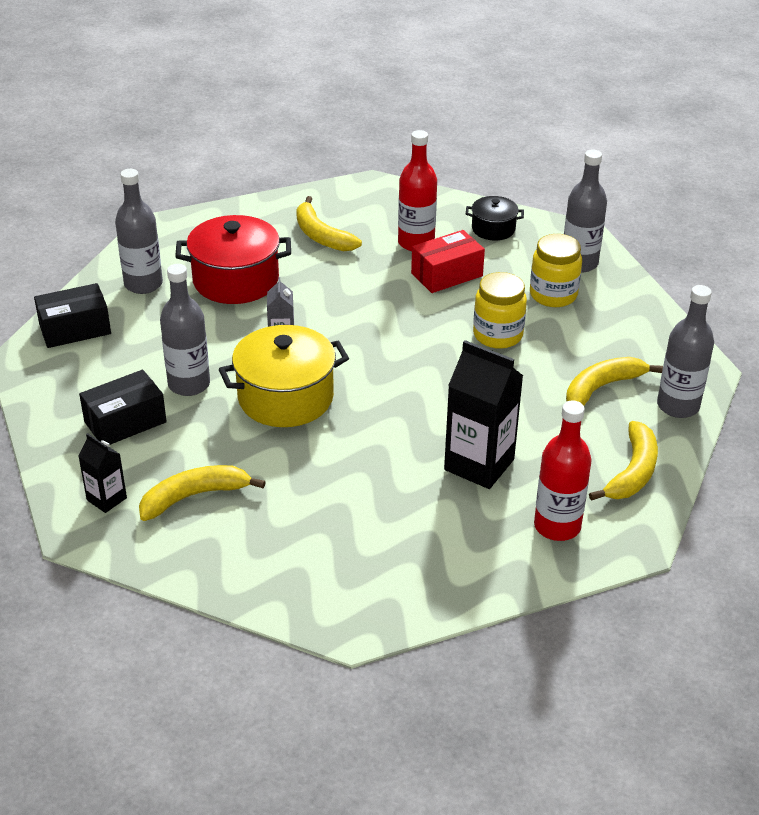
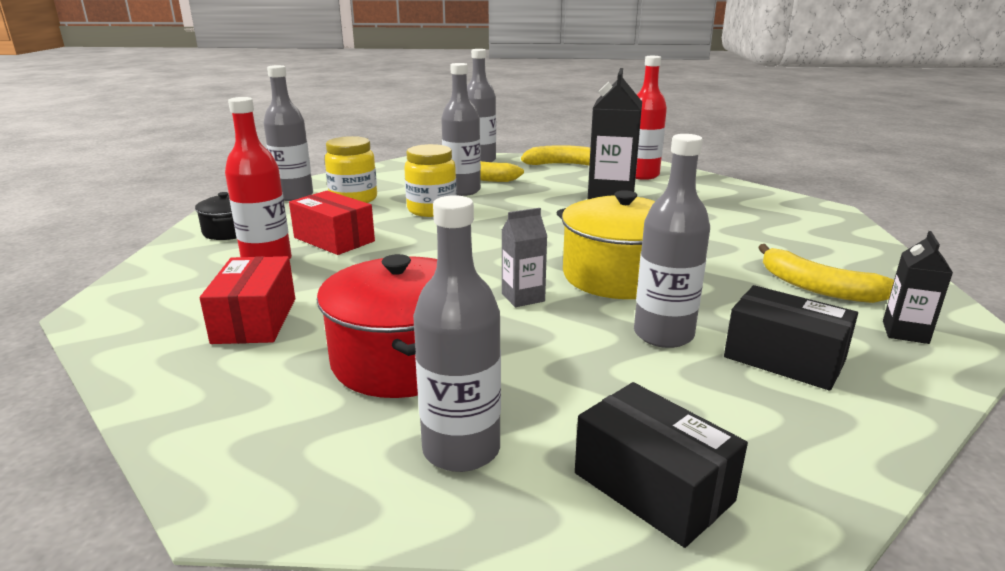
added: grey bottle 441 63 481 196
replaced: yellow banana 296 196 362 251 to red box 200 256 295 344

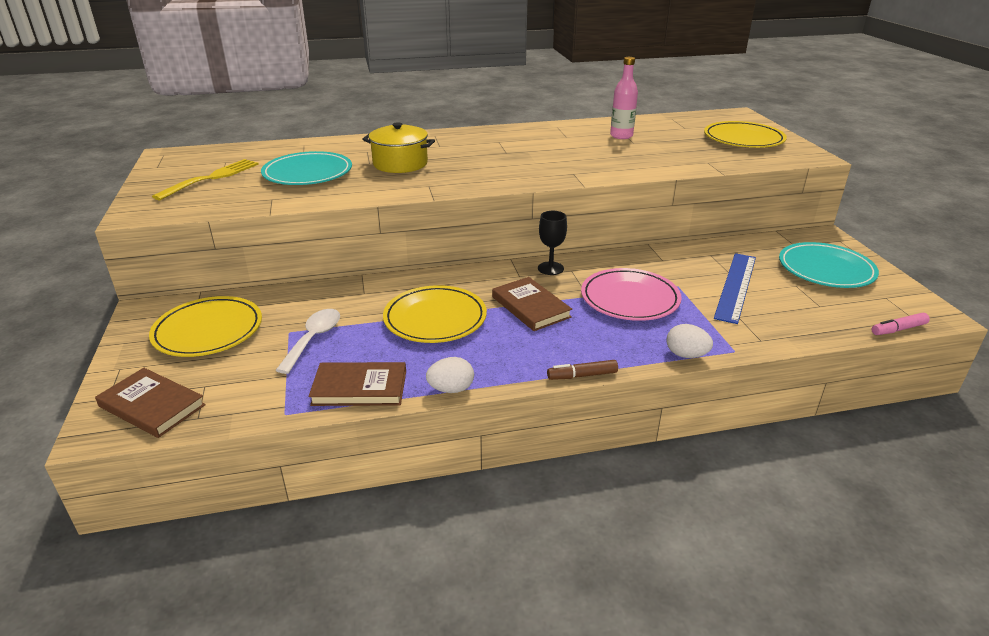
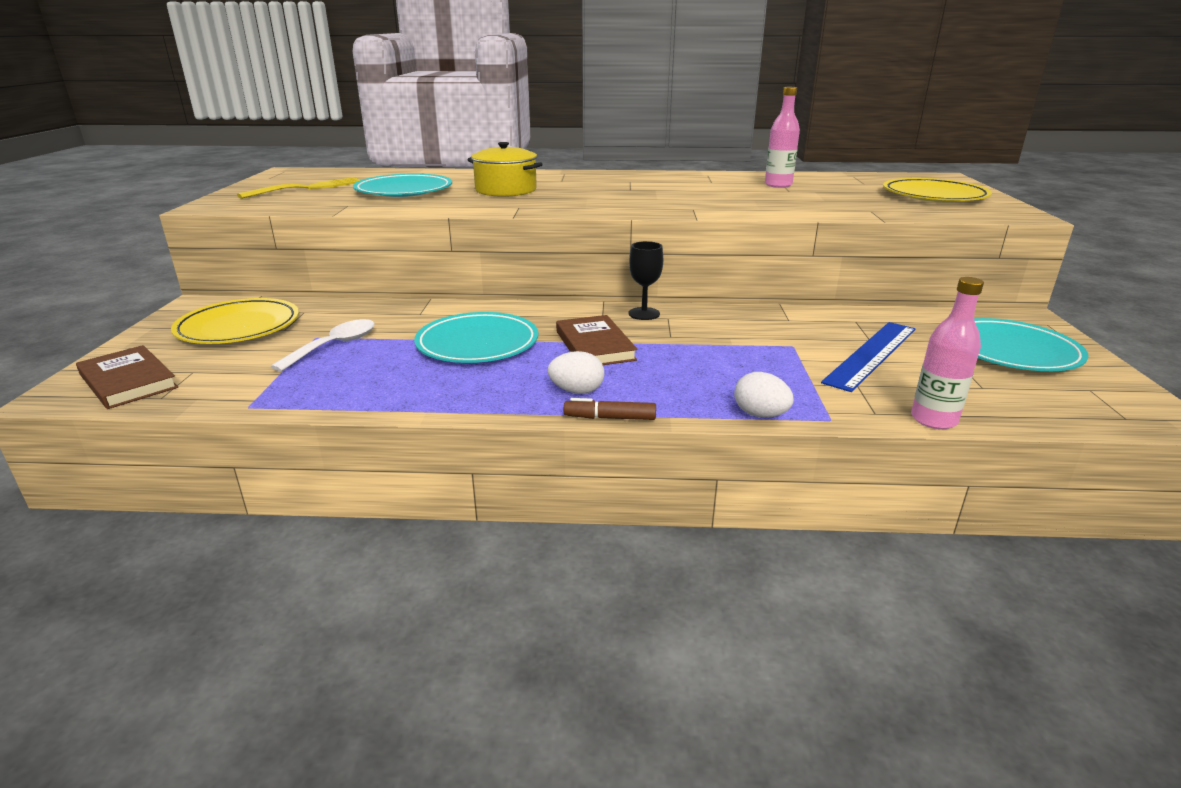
removed: brown book 309 362 406 406; pink plate 581 268 682 321; pink marker 872 313 930 335
added: pink bottle 911 277 984 429
moved: white egg 426 357 474 393 to 548 351 604 394
recoloured: yellow plate 383 285 487 343 to turquoise plate 414 312 538 363

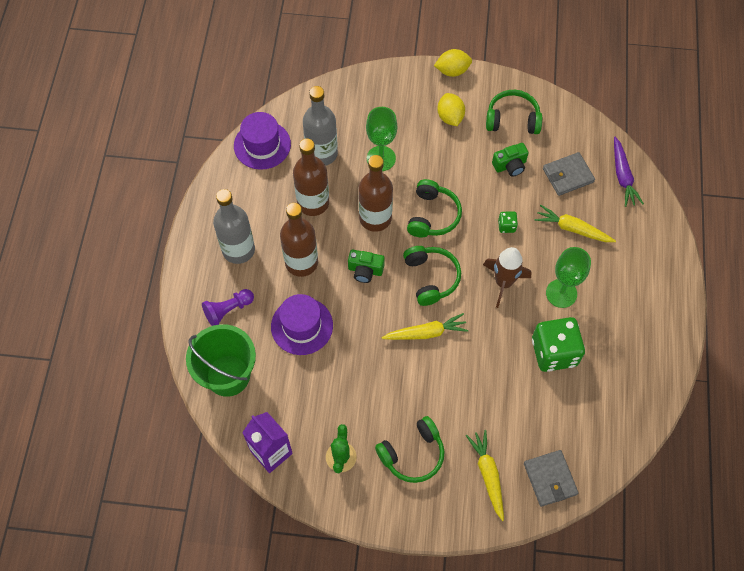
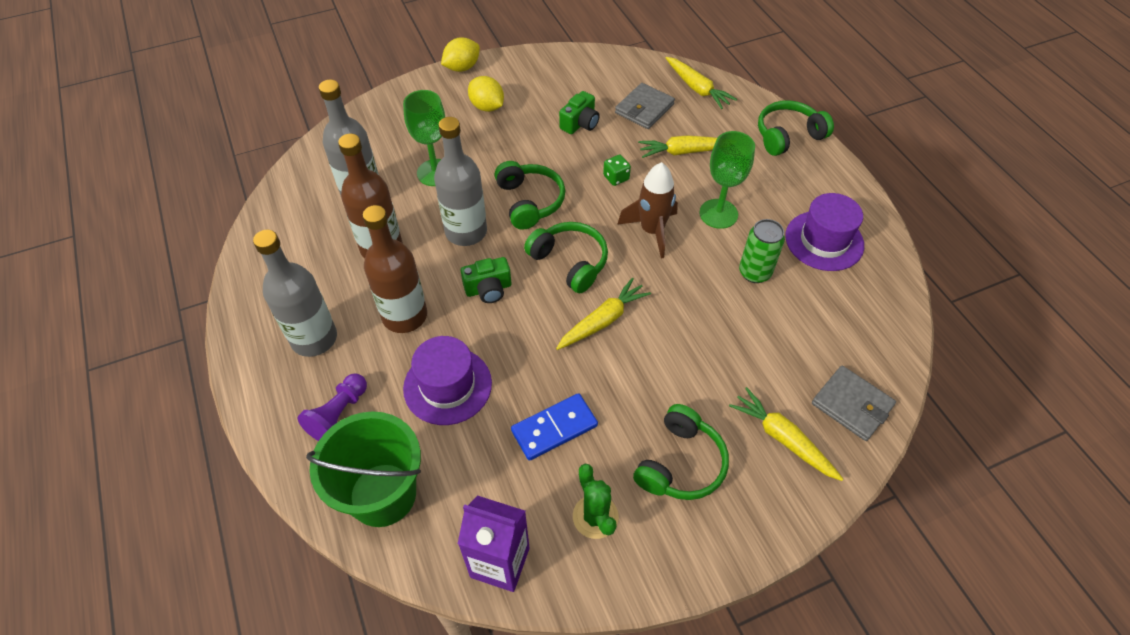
added: blue domino 511 393 598 461
moved: purple hat 234 112 291 170 to 785 193 864 271; green headphones 486 90 542 134 to 758 100 834 156
replaced: green dice 532 317 585 372 to green can 739 219 785 283
recoloured: brown bottle 359 155 393 232 to grey bottle 434 117 487 246; purple carrot 614 137 644 207 to yellow carrot 666 57 737 109

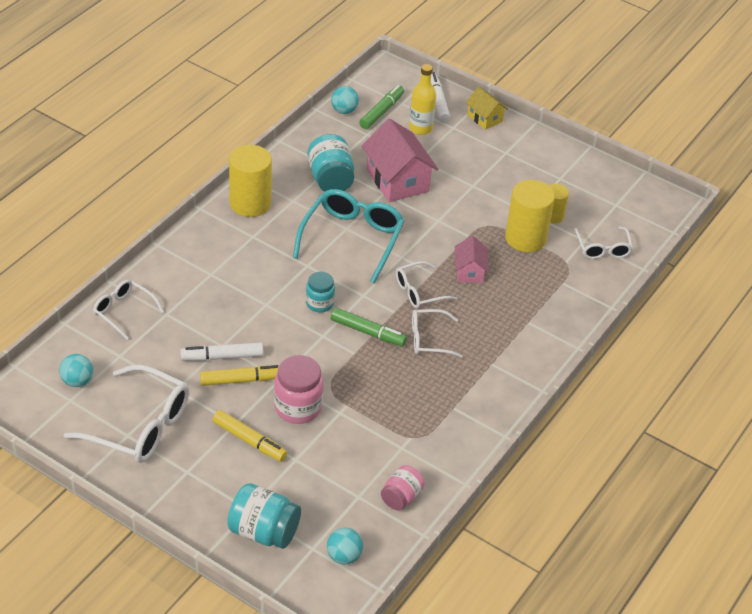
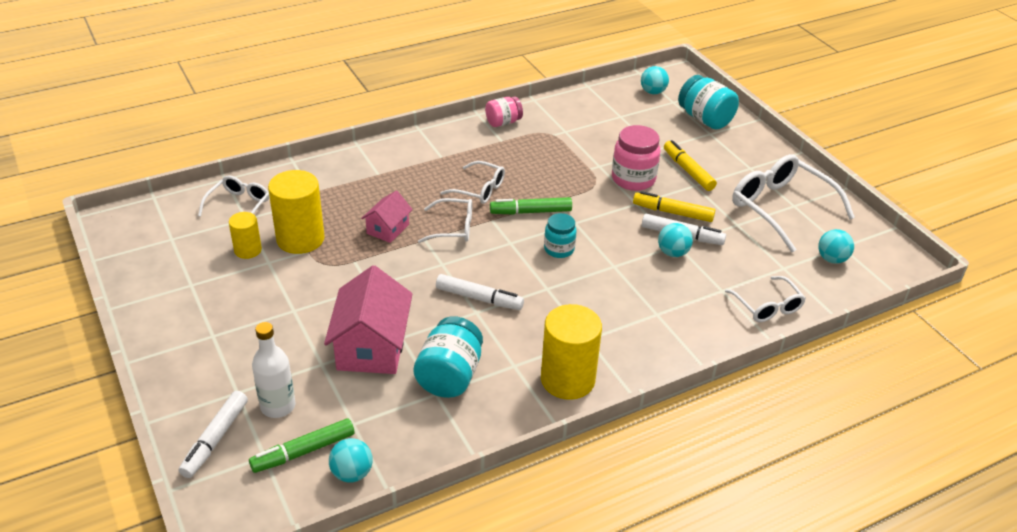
removed: yellow house 465 87 508 130
added: turquoise ball 658 223 693 257
moved: pink jar 381 465 425 510 to 485 96 523 127
replaced: turquoise glasses 293 189 405 283 to white marker 436 274 524 310
recoloured: yellow bottle 409 64 436 135 to white bottle 252 322 295 418
turned: green marker 330 308 407 347 = 490 197 572 215 60 degrees counterclockwise

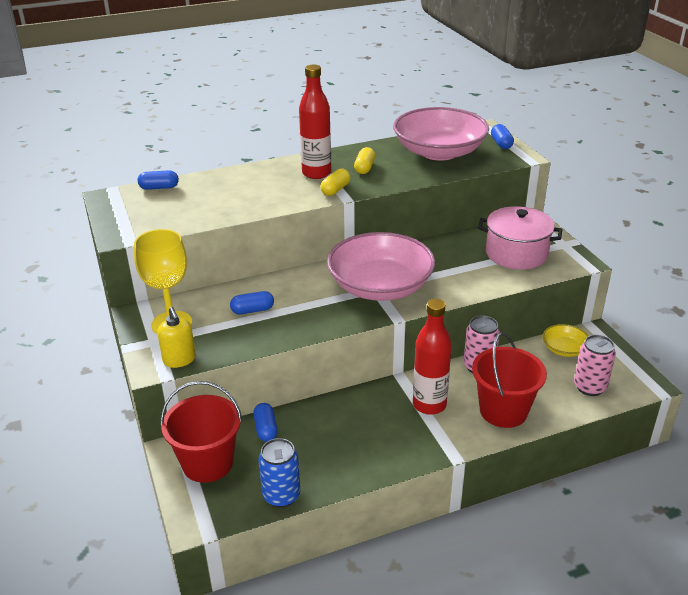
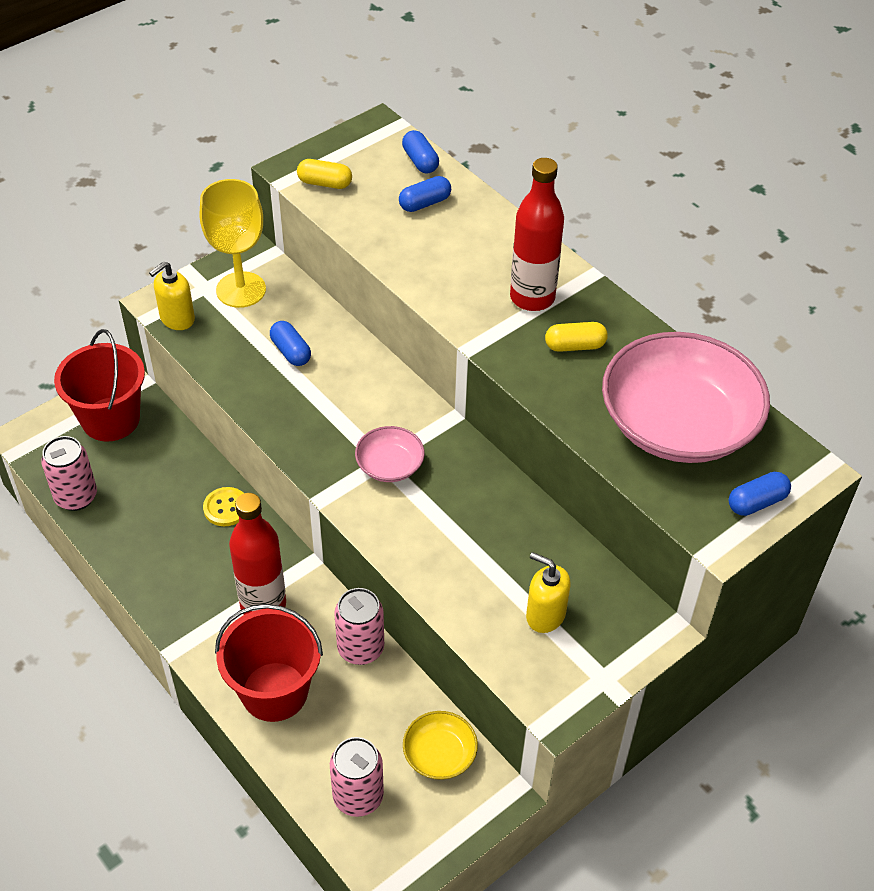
added: yellow button 203 487 244 526
moved: blue capsule 253 403 278 442 to 399 176 451 212; yellow capsule 320 169 351 196 to 297 159 352 189
replaced: pink pot 478 206 562 270 to yellow soap dispenser 526 552 571 633
recoloured: blue can 259 438 300 508 to pink can 41 436 97 511
resized: pink bowl 327 232 435 301 = 355 426 425 482 x0.45

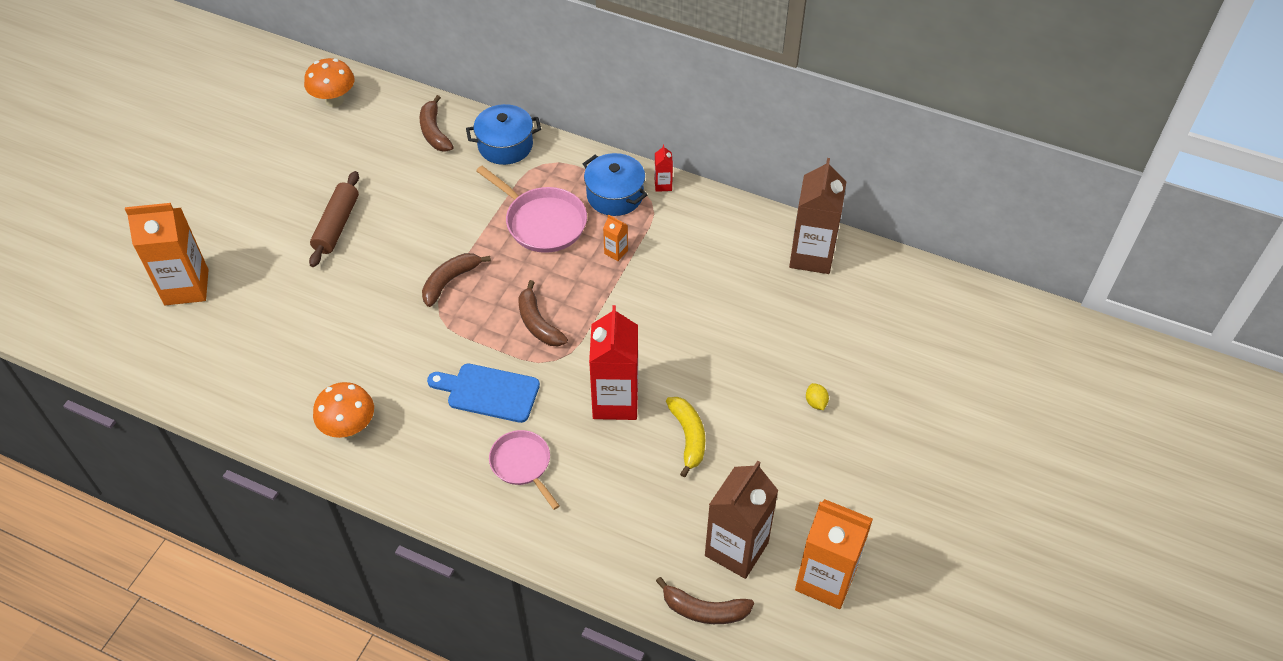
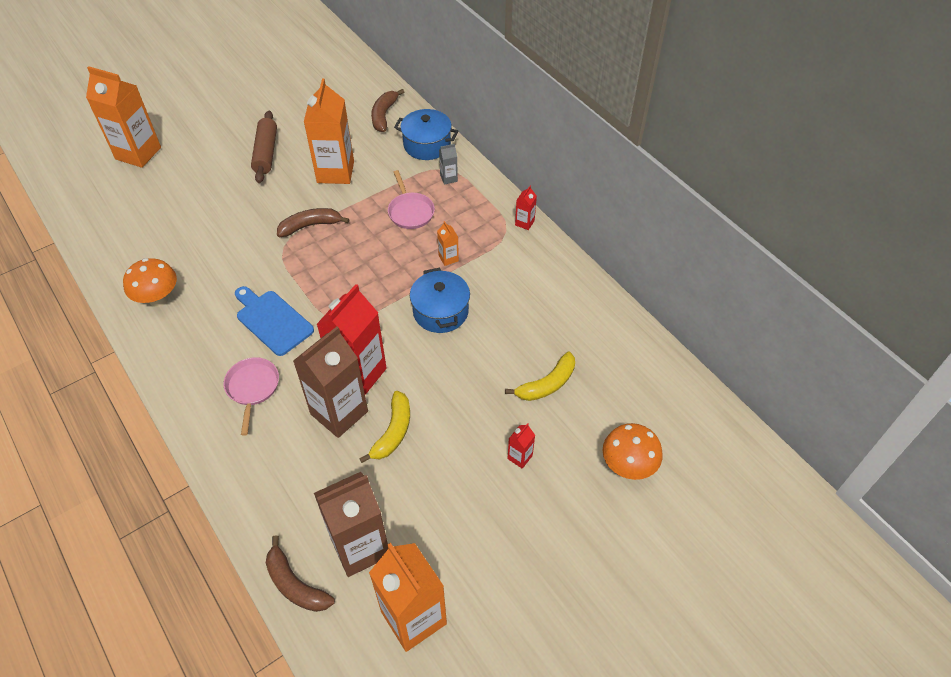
removed: brown banana 518 280 568 346
added: orange carton 304 78 354 184; grey carton 439 144 458 185; yellow banana 505 352 575 401
moved: orange mushroom 304 58 354 107 to 603 423 663 480; blue pot 583 153 647 216 to 410 268 470 333; brown carton 789 158 846 274 to 293 327 368 438
replaced: yellow lemon 806 383 829 410 to red carton 507 423 535 469
turned: brown rolling pin 309 171 359 267 = 251 111 277 183 45 degrees counterclockwise
resized: pink pan 476 166 587 253 = 388 170 435 229 x0.66

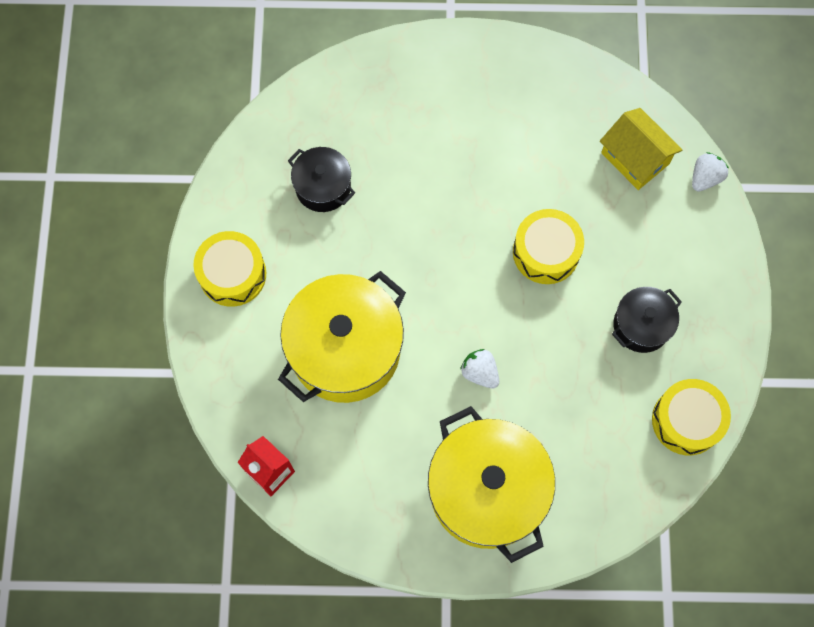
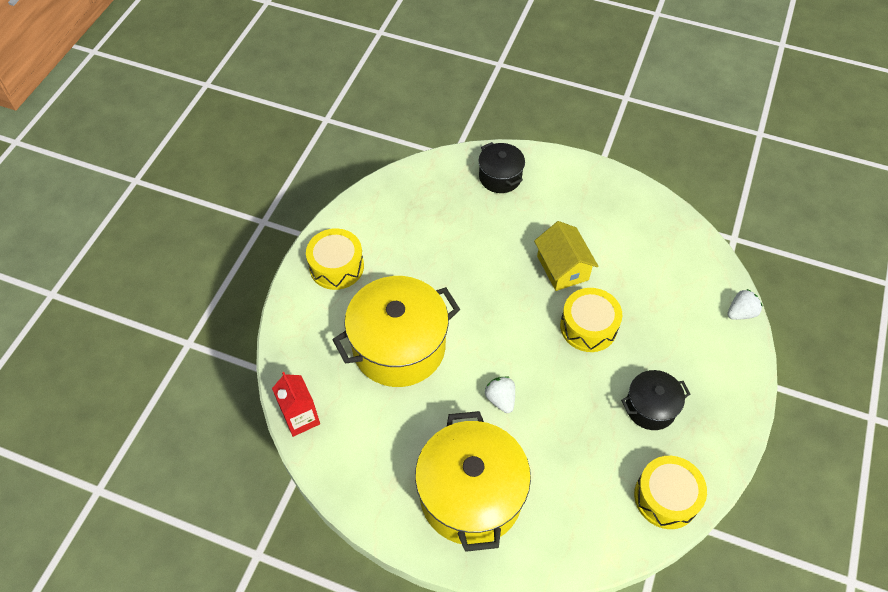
moved: black pot 288 147 355 212 to 478 142 525 193; yellow house 600 108 682 190 to 534 221 598 291

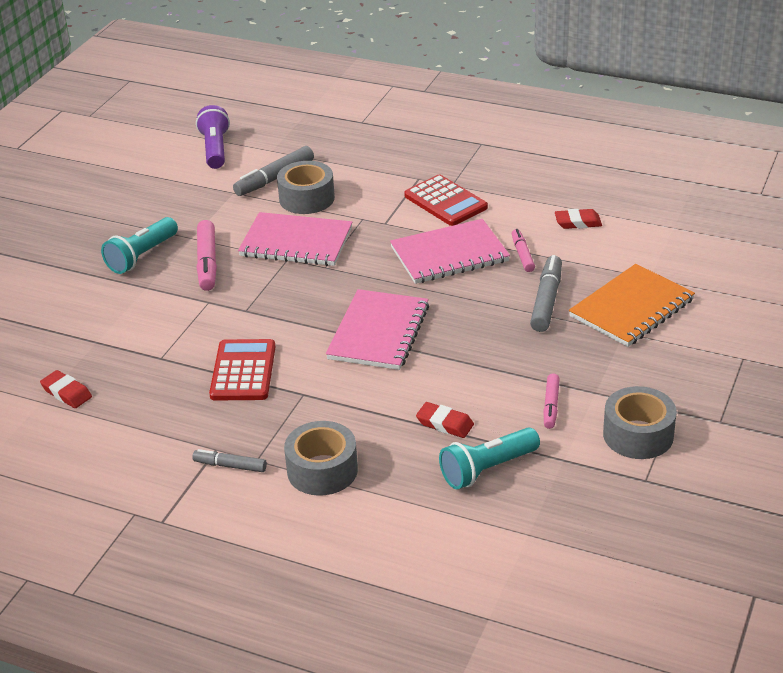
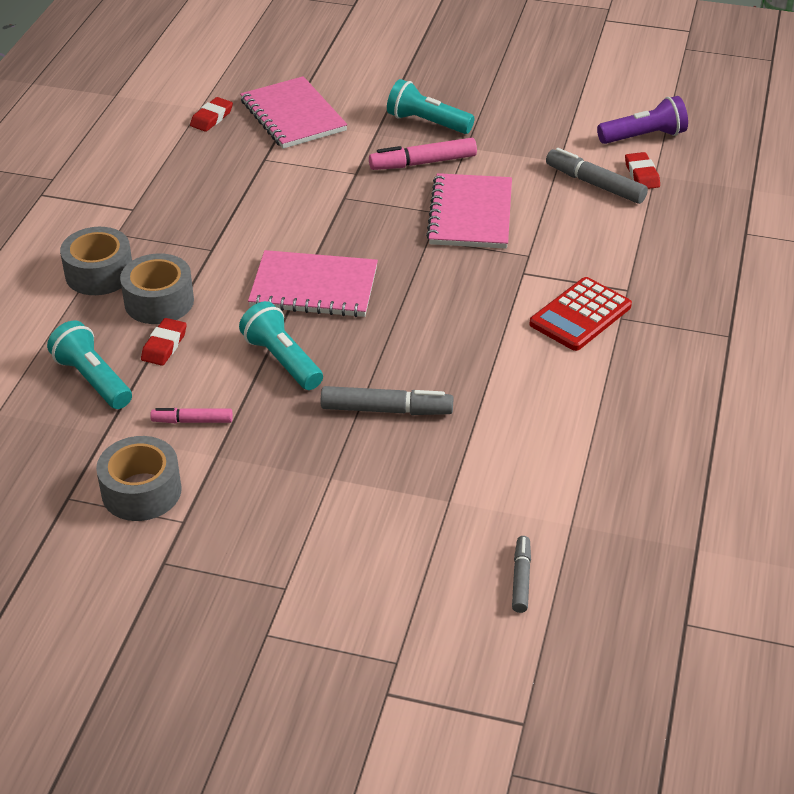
removed: red calculator 209 339 275 401; pink marker 512 229 535 272; orange notebook 569 264 695 347
added: turquoise flashlight 239 301 323 390
moved: grey marker 192 449 267 472 to 512 536 531 613; grey tape 277 161 335 214 to 120 253 194 324; pink notebook 390 219 510 284 to 240 76 347 149; red eraser 555 209 602 229 to 625 152 660 189

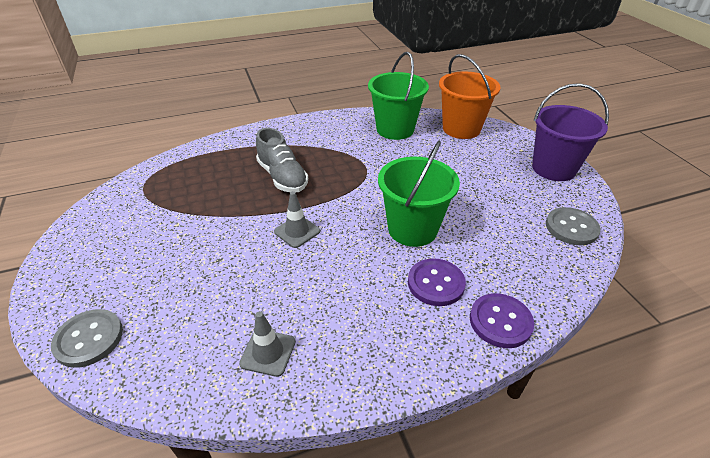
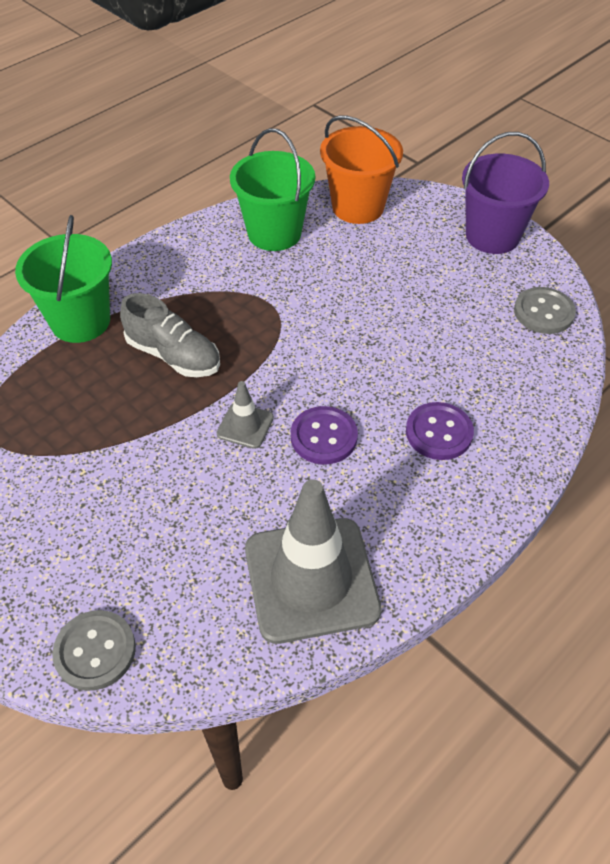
moved: green bucket 378 141 460 247 to 15 215 112 343; purple button 470 293 534 348 to 291 406 358 465
resized: grey traffic cone 239 311 296 377 = 245 479 382 644 x2.24

